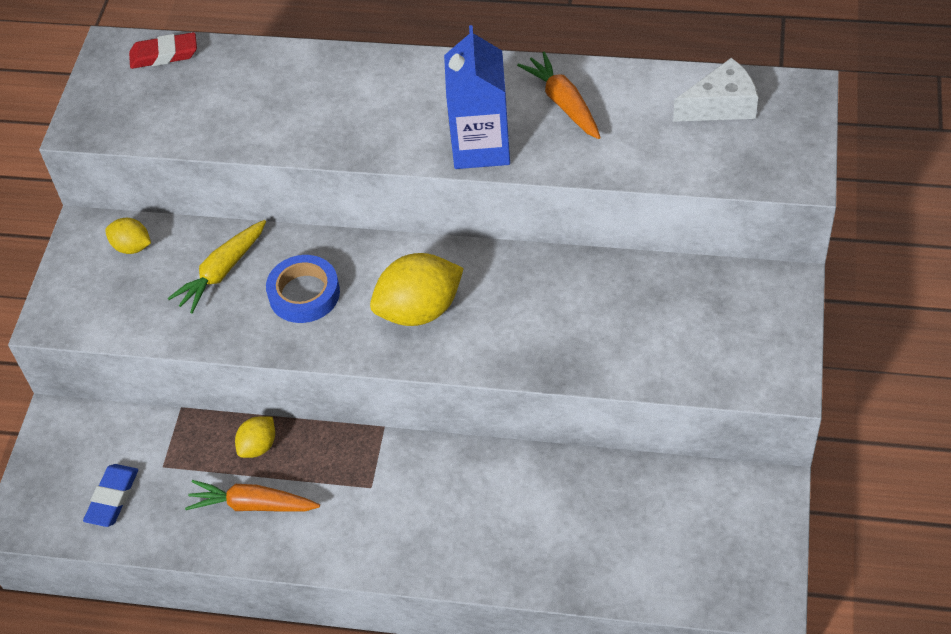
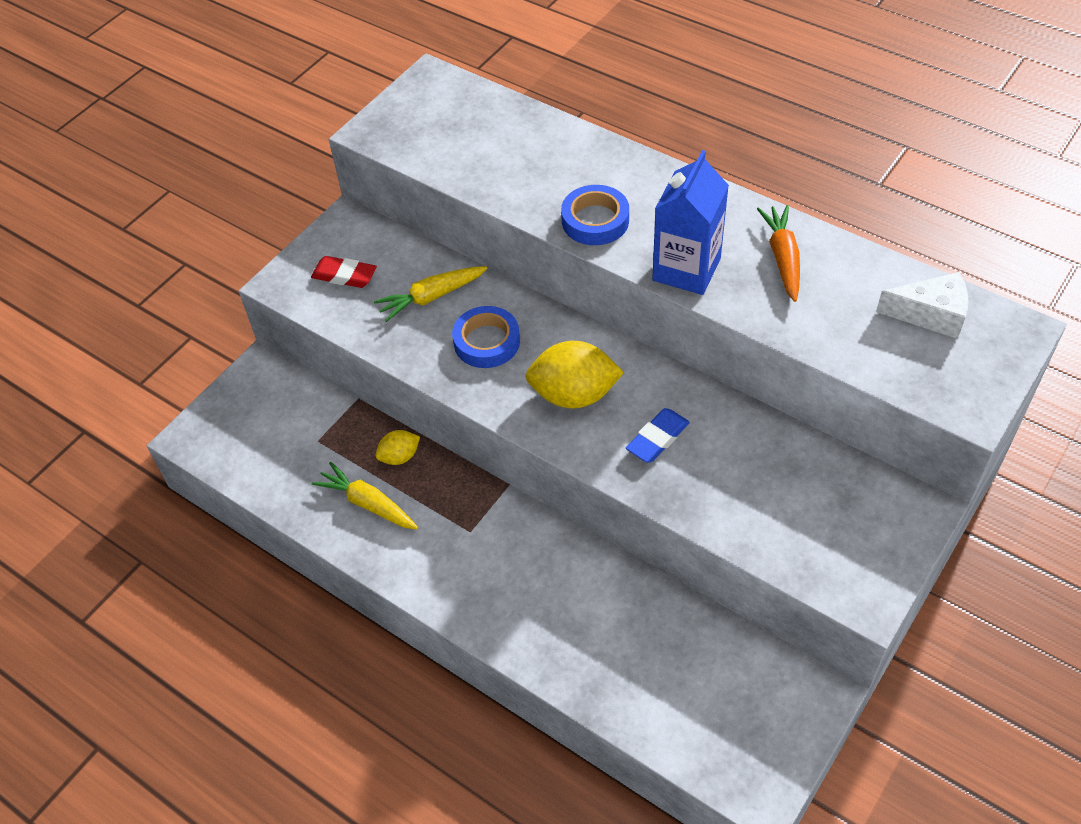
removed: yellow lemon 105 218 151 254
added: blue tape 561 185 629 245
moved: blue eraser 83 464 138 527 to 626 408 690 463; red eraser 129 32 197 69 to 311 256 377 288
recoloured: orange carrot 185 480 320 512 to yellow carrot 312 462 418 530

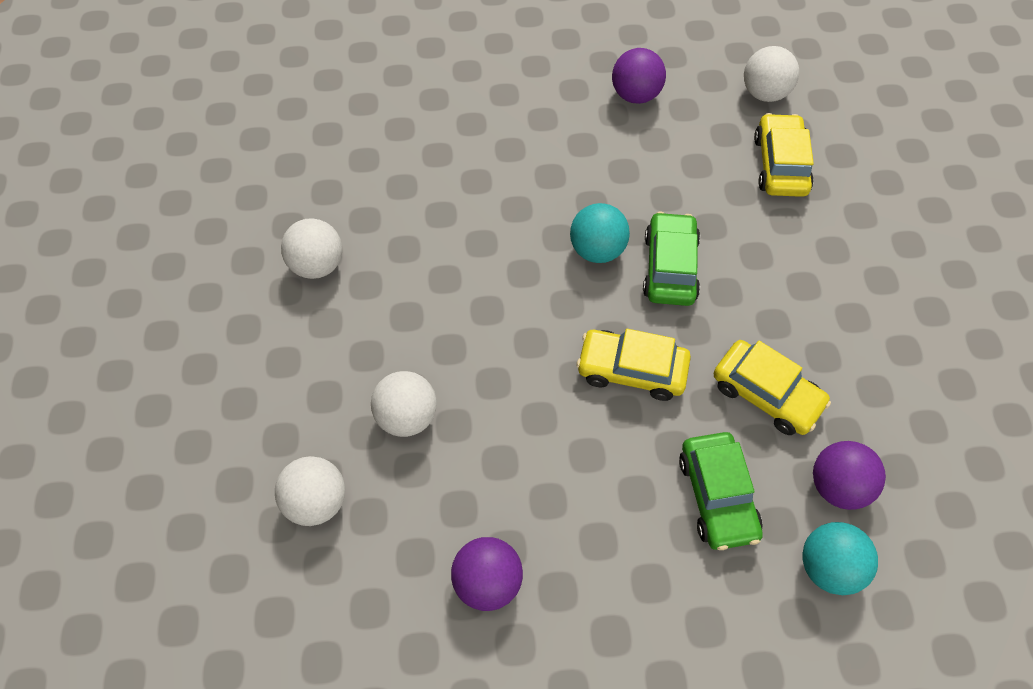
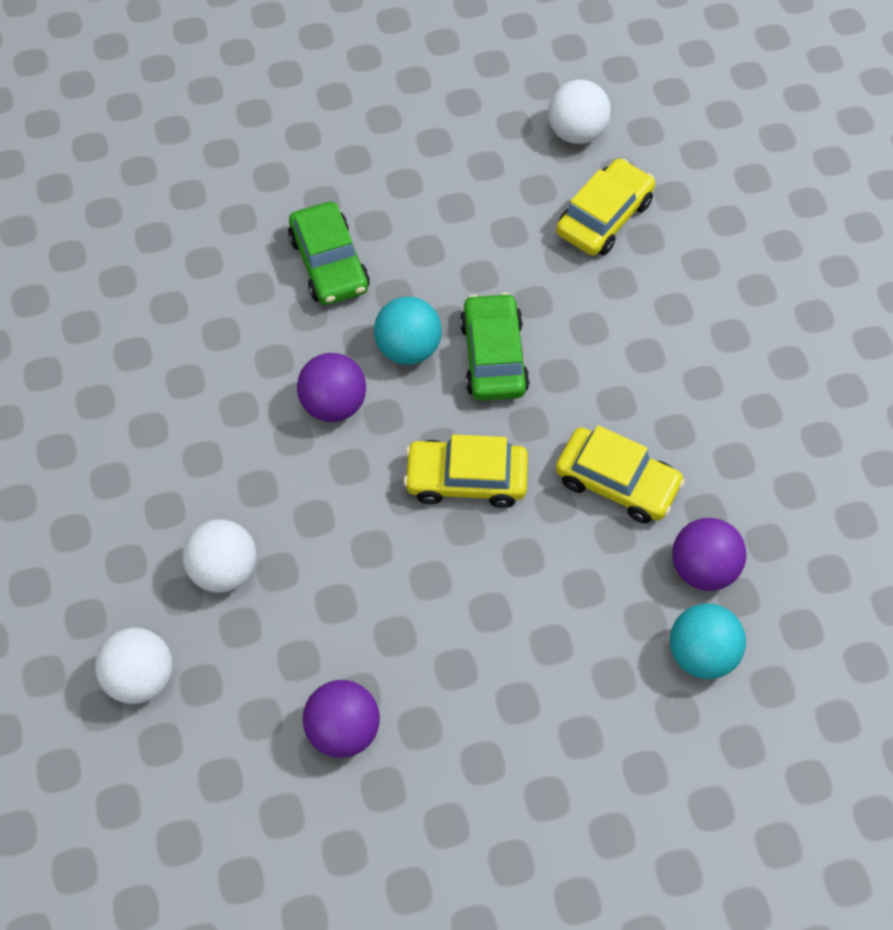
removed: white ball 281 218 342 279
moved: purple ball 612 48 666 104 to 297 353 366 422; green car 679 432 763 550 to 288 202 370 305
turned: yellow car 754 113 814 197 = 556 158 655 255 45 degrees clockwise

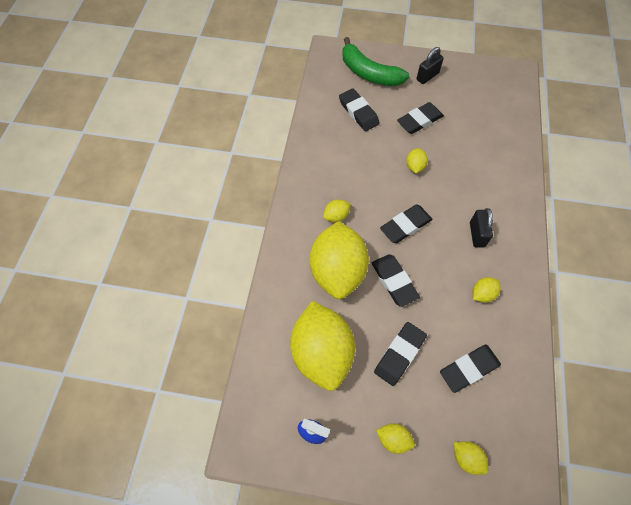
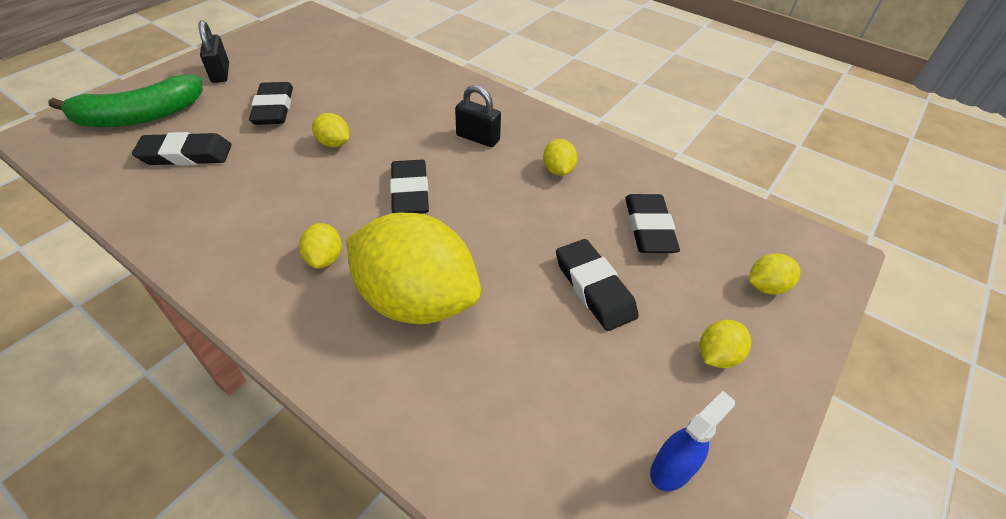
removed: yellow lemon 290 301 355 391; black eraser 372 254 420 307

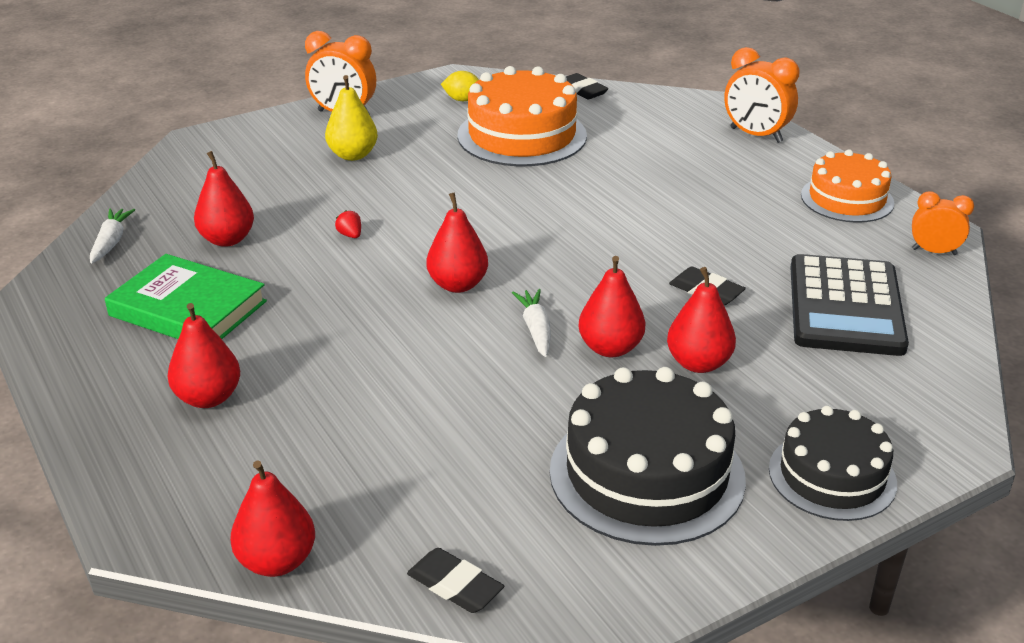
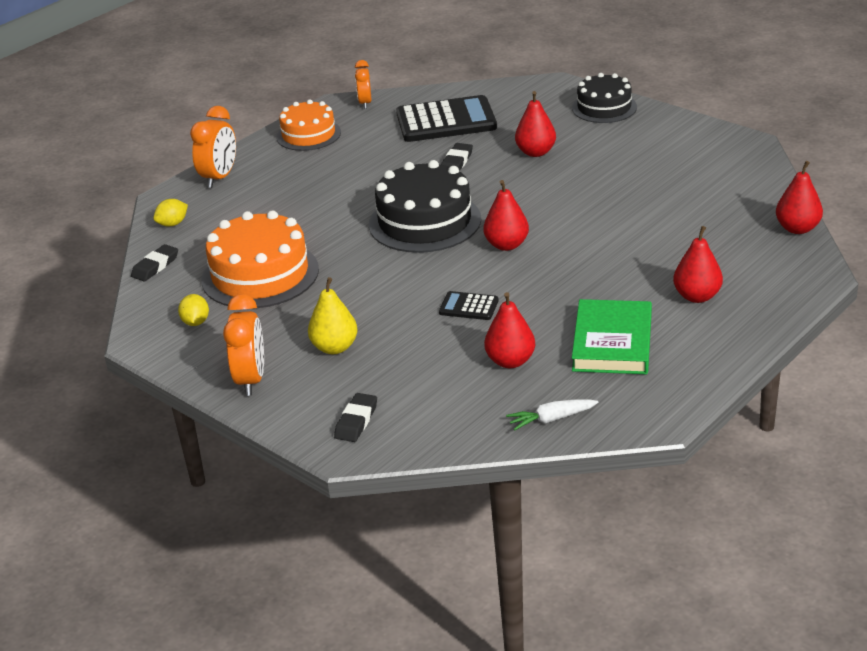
removed: white carrot 512 289 551 357; red pear 578 256 645 357
added: yellow lemon 153 199 188 226
moved: black eraser 407 548 504 613 to 334 393 377 442; black cake 550 367 746 546 to 369 160 481 253
replaced: red strawberry 335 210 361 238 to black calculator 439 291 499 320

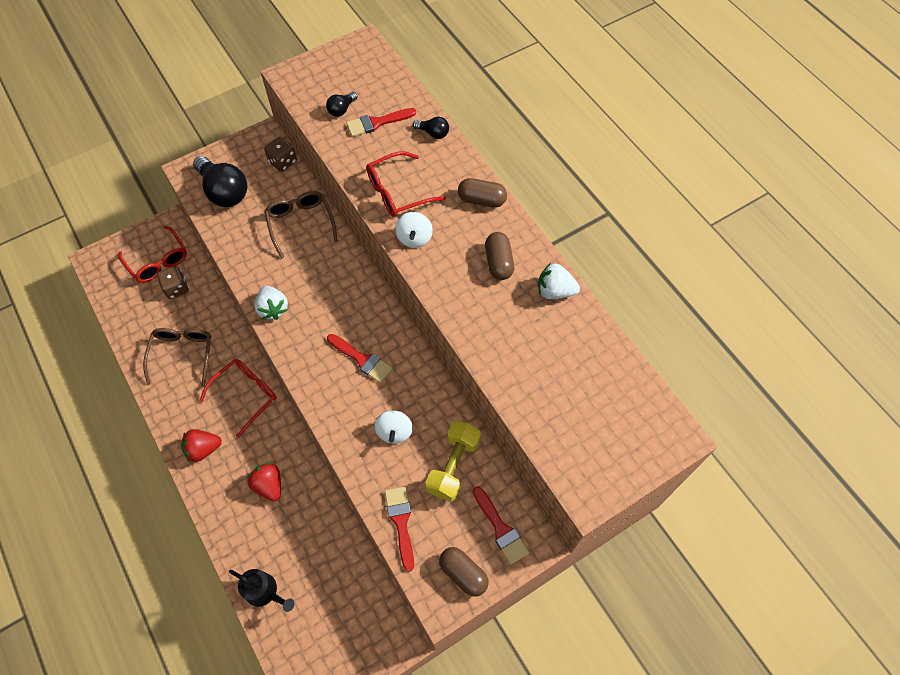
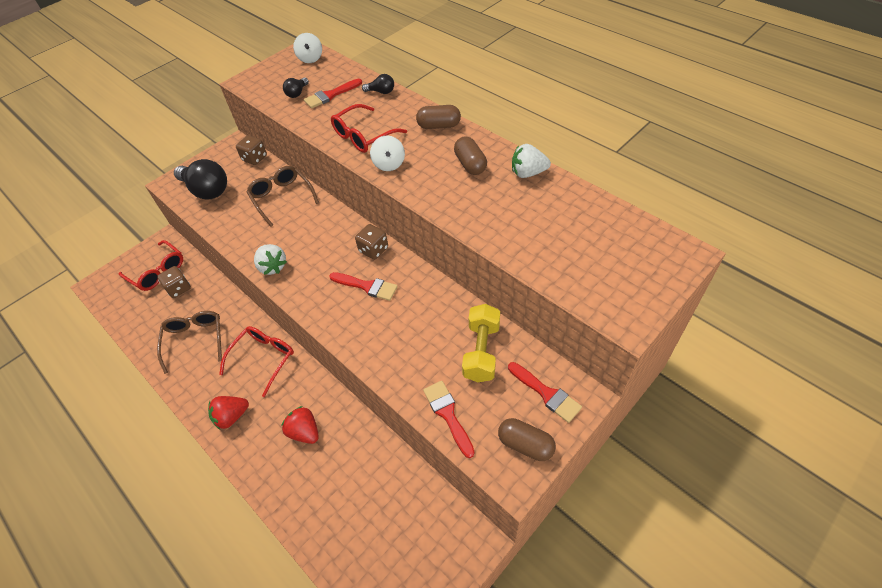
removed: black watering can 229 569 294 612
added: brown dice 355 224 388 260
moved: white spinning top 374 410 413 444 to 293 33 322 63

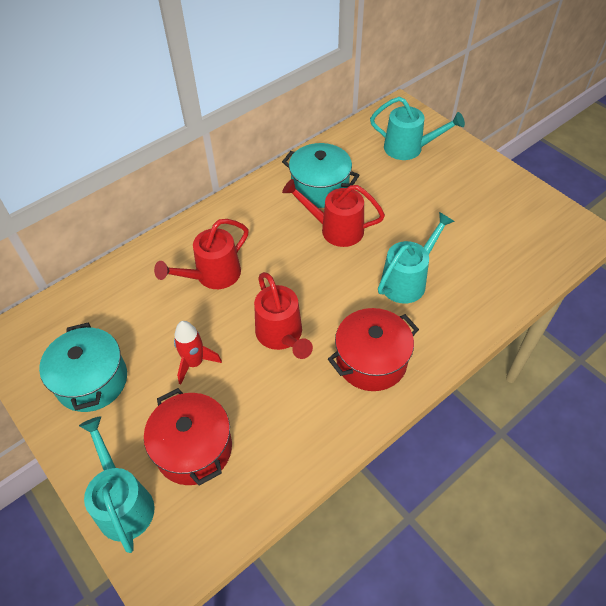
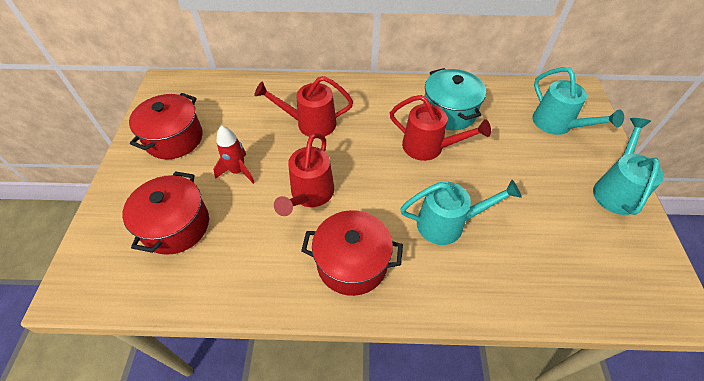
moved: turquoise watering can 79 416 154 553 to 593 118 664 215
recoloured: turquoise pot 39 322 127 412 to red pot 129 93 203 159
turned: red watering can 282 179 385 247 = 390 95 491 161 150 degrees clockwise

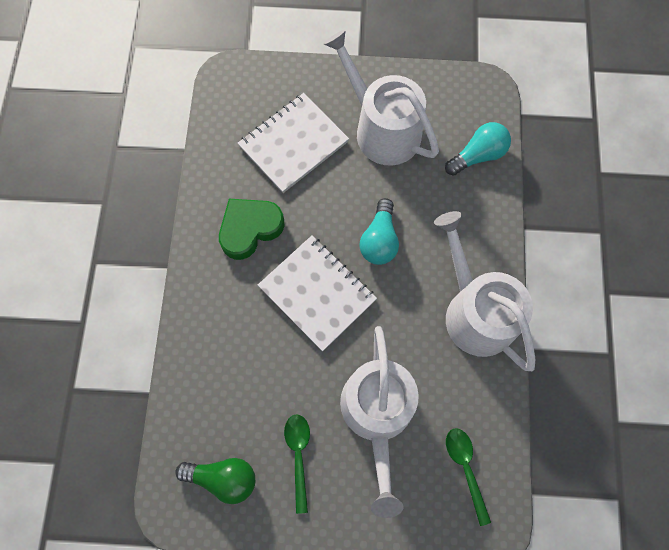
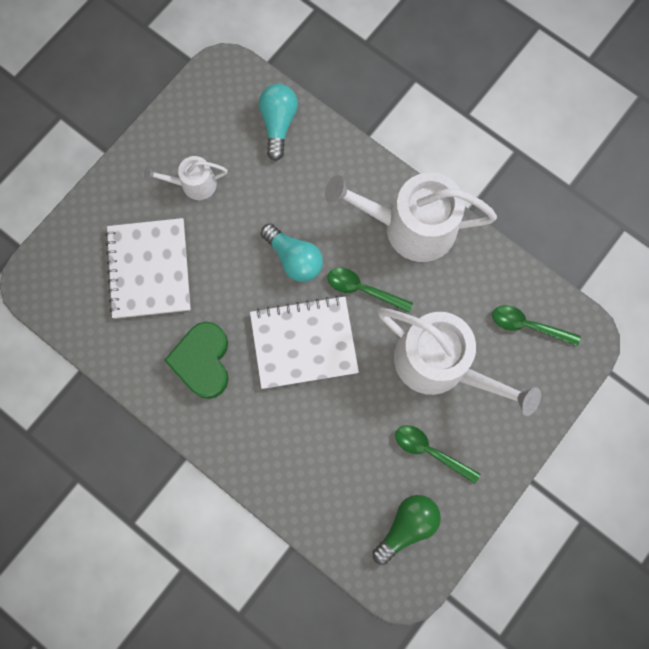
added: green spoon 327 268 413 313
resized: white watering can 323 30 439 166 = 144 156 228 200 x0.50

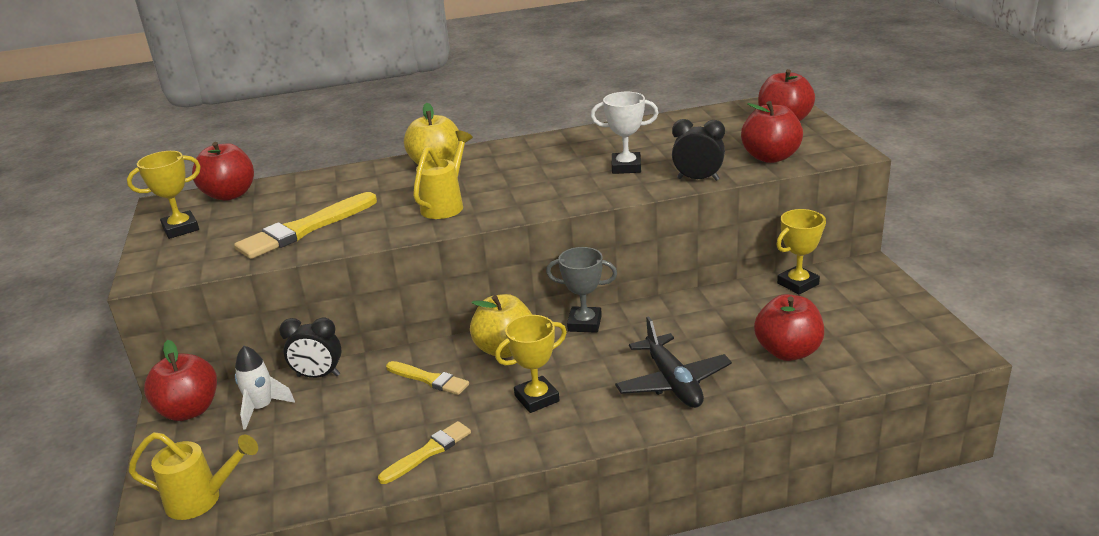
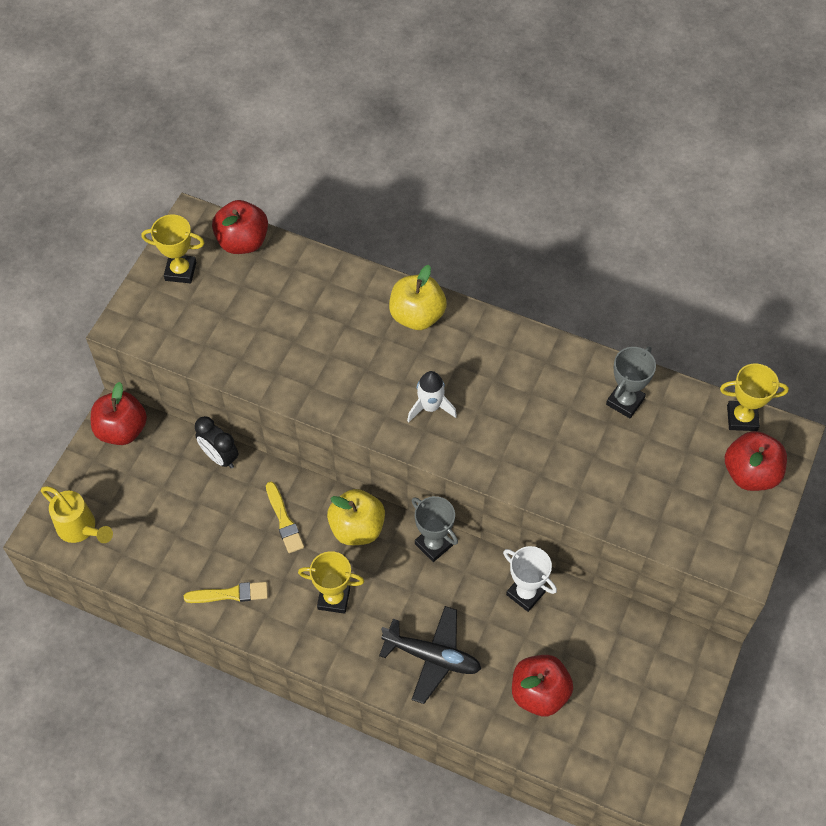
removed: yellow brush 234 192 377 259; yellow watering can 413 131 473 219; black clock 672 119 725 181; red apple 741 101 803 163
added: grey trophy 606 347 656 418
moved: white rocket 235 346 295 430 to 407 371 457 422; white trophy 591 92 659 174 to 503 546 557 612; yellow trophy 776 209 826 295 to 720 363 789 431
turned: black plane 615 317 732 408 = 379 606 481 704 90 degrees counterclockwise

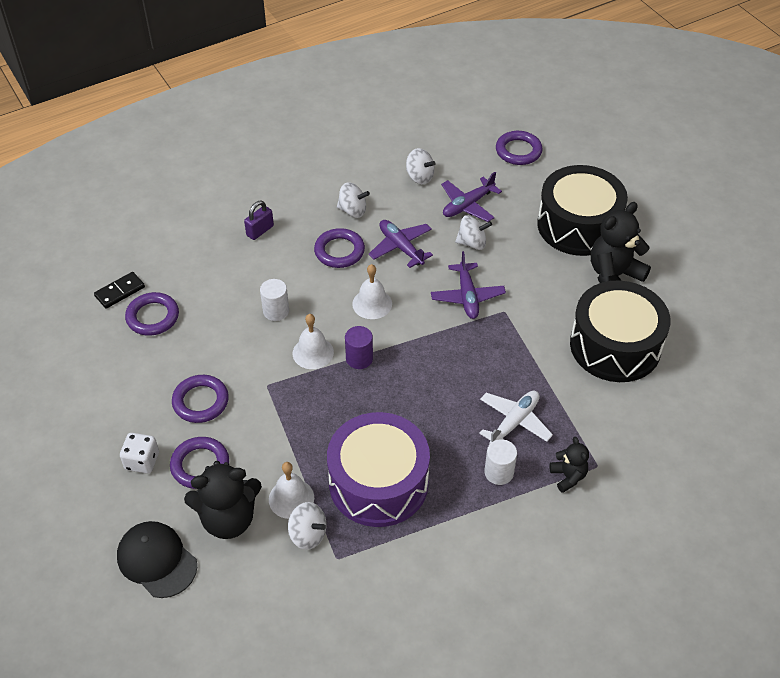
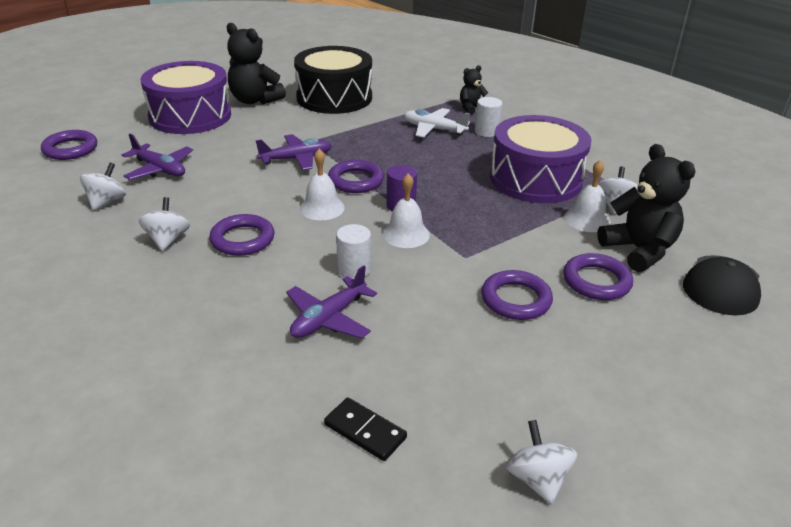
removed: white dice 120 433 159 474; purple padlock 244 201 274 240
moved: purple ring 125 292 179 336 to 328 160 384 193; purple plane 369 220 433 268 to 286 265 377 339; white spinning top 455 215 492 250 to 506 420 577 504
recoloured: black drum 537 165 628 256 to purple drum 140 61 231 134

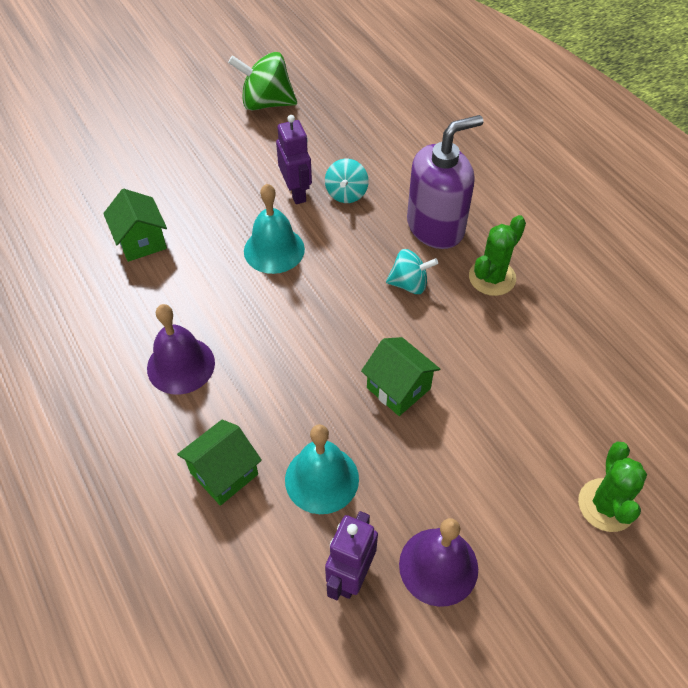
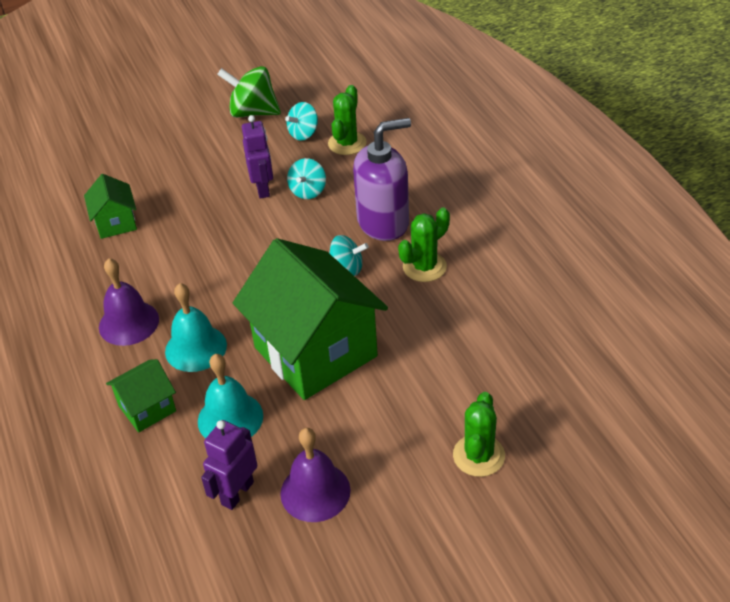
added: turquoise spinning top 285 102 318 141; green cactus 328 85 367 155
moved: turquoise bell 244 184 305 274 to 165 283 227 372
resized: green house 361 337 440 416 = 233 238 388 400 x2.15

